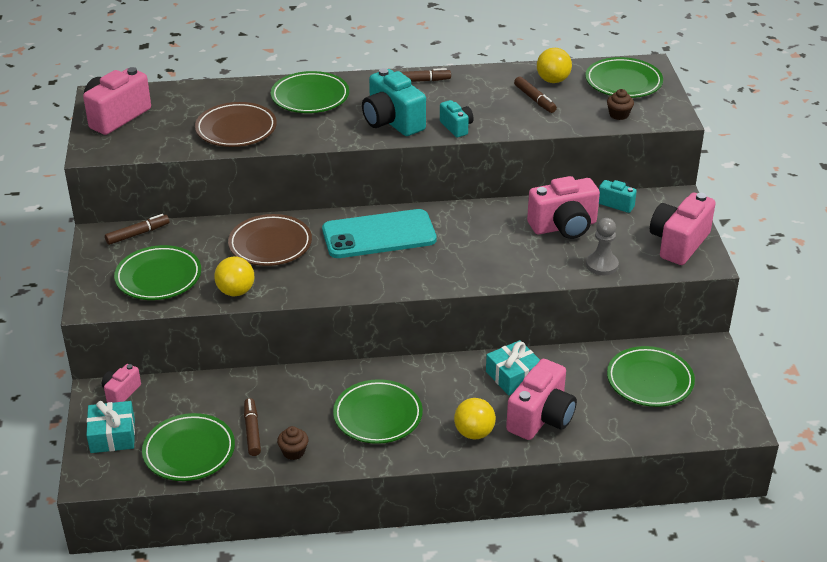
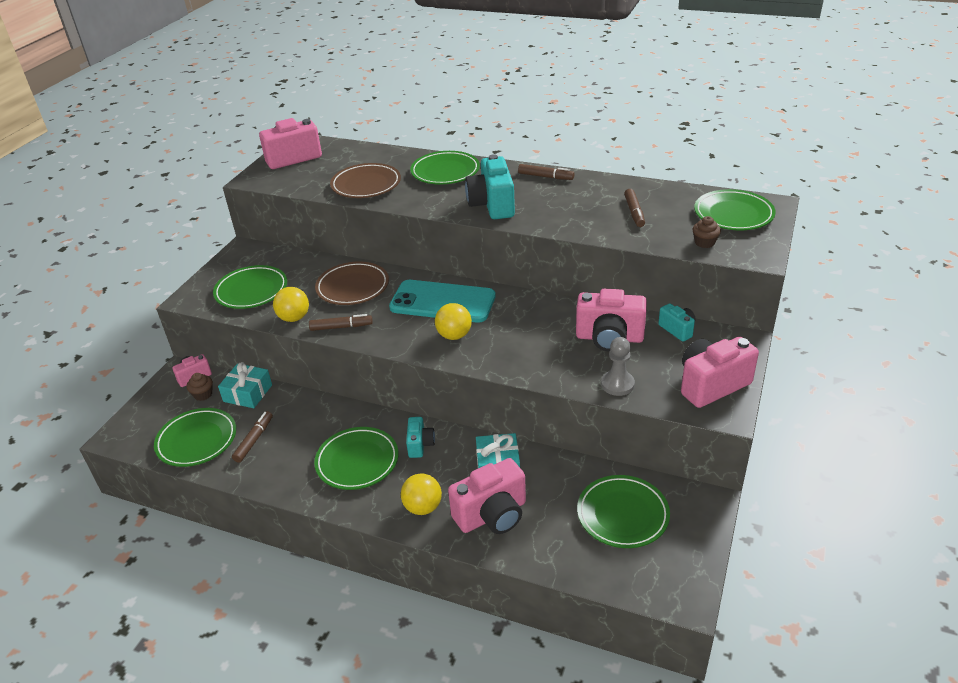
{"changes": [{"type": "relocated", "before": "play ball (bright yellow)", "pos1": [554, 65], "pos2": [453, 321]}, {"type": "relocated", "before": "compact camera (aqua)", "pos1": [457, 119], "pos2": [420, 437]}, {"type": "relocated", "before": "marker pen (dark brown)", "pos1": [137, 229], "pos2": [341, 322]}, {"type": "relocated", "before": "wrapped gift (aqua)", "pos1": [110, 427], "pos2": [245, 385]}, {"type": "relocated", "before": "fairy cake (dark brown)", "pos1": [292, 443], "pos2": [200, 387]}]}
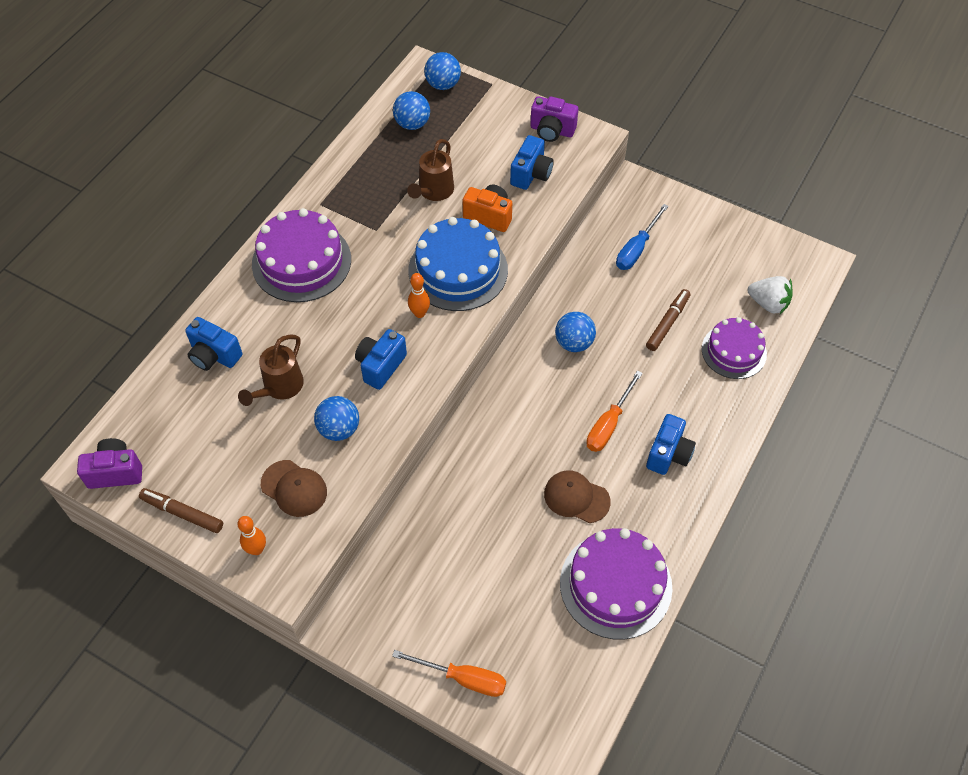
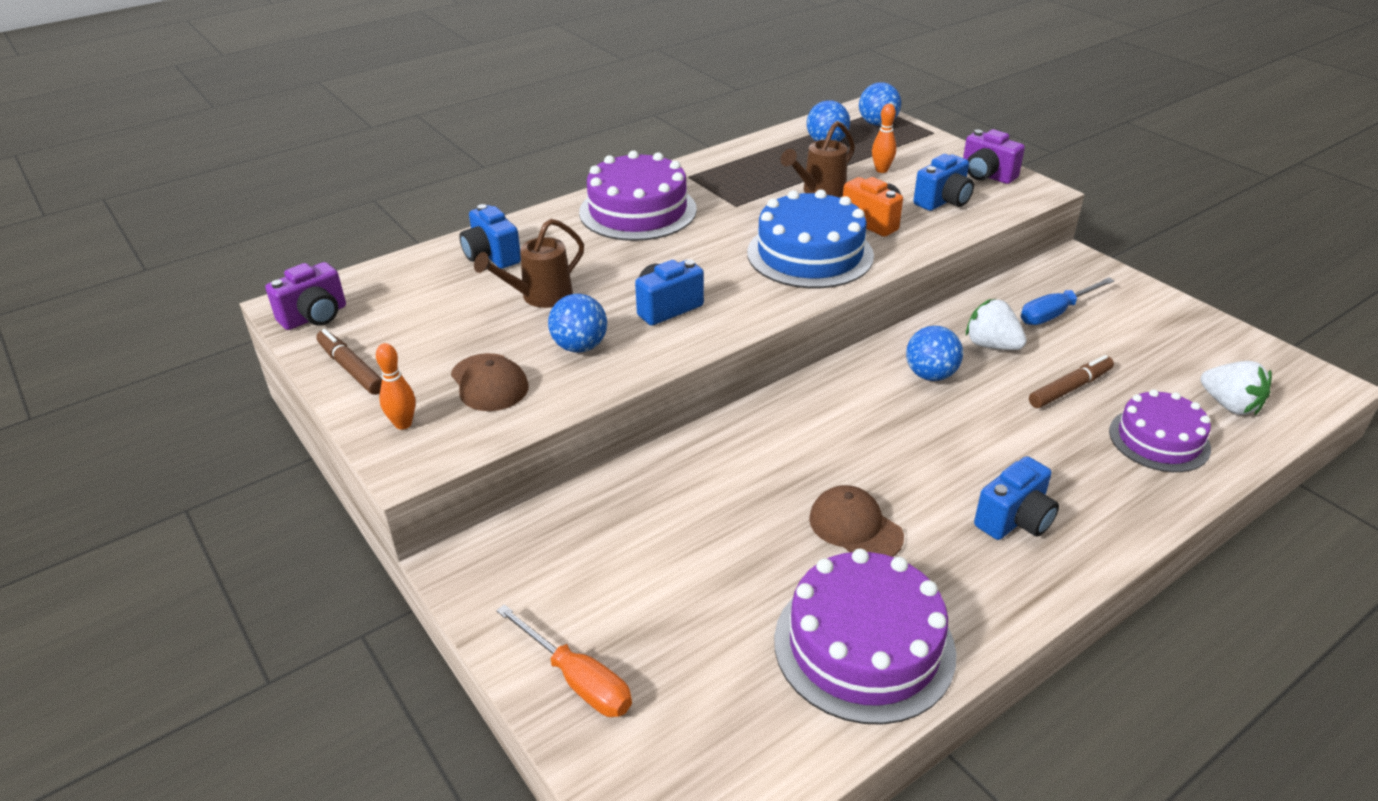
{"changes": [{"type": "relocated", "before": "bowling pin (orange-coloured)", "pos1": [419, 295], "pos2": [884, 138]}, {"type": "missing", "before": "flat screwdriver (orange-coloured)", "pos1": [614, 411]}, {"type": "spun", "before": "compact camera (purple)", "pos1": [109, 463], "pos2": [305, 296], "turn": 120}, {"type": "appeared", "after": "toy strawberry (white)", "pos2": [996, 324]}]}
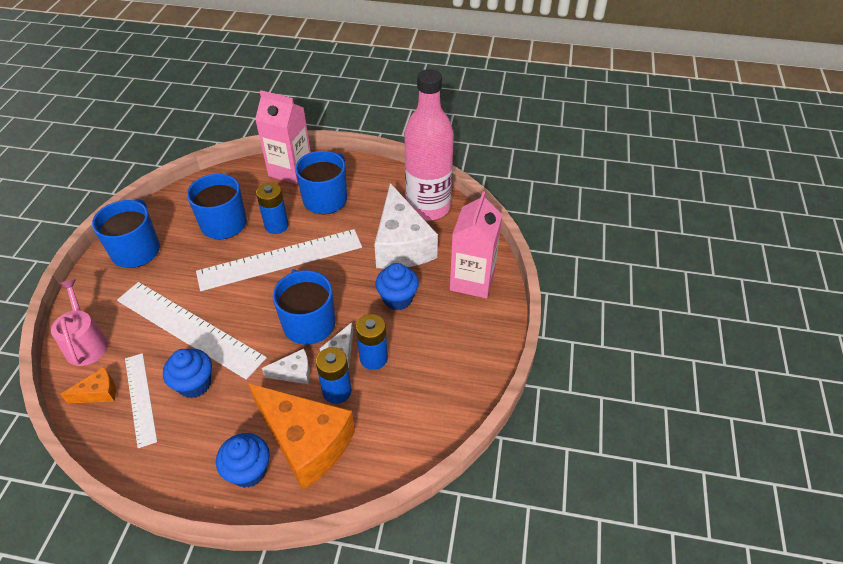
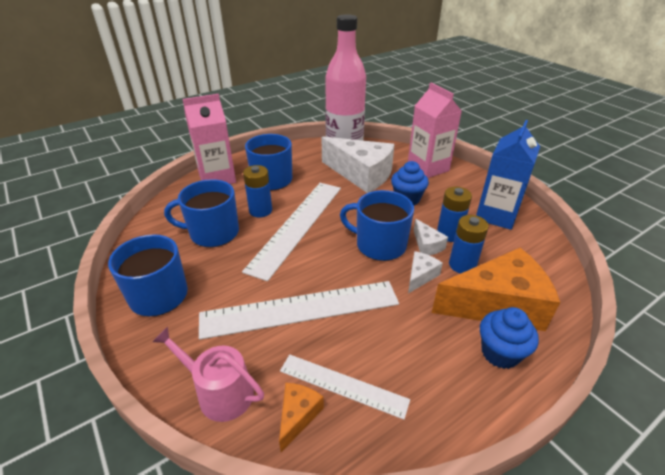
{"changes": [{"type": "missing", "before": "fairy cake (royal blue)", "pos1": [187, 373]}, {"type": "appeared", "after": "milk carton (royal blue)", "pos2": [508, 175]}]}
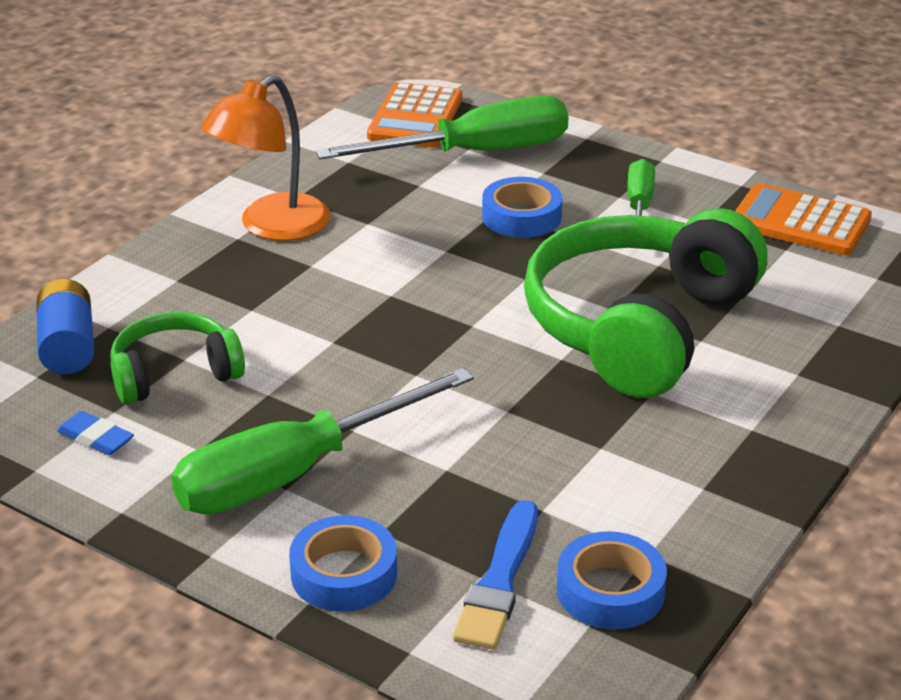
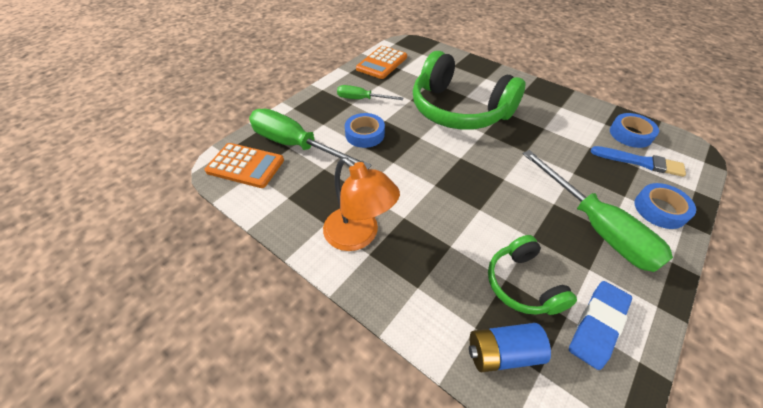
{"changes": [{"type": "spun", "before": "flat screwdriver (green)", "pos1": [441, 127], "pos2": [310, 139], "turn": -45}, {"type": "size", "before": "pencil eraser (royal blue)", "pos1": [95, 433], "pos2": [600, 325], "scale": 1.7}]}
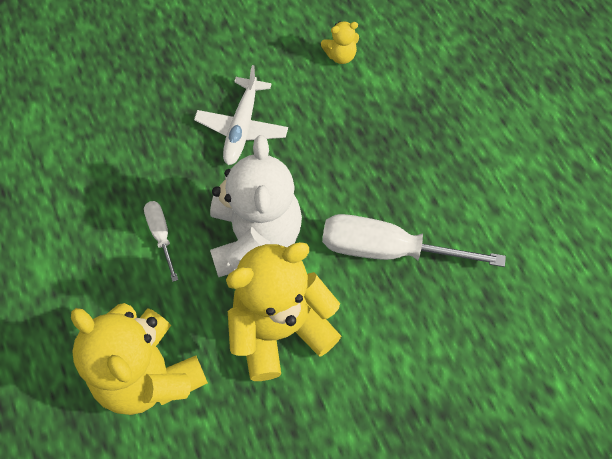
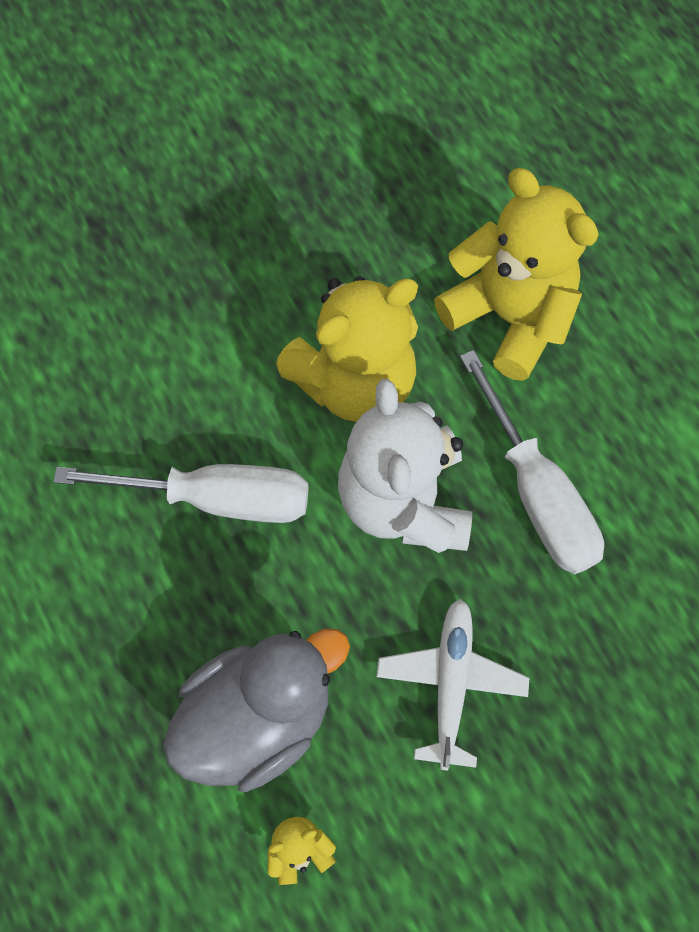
{"changes": [{"type": "size", "before": "flat screwdriver (white)", "pos1": [161, 241], "pos2": [532, 462], "scale": 1.99}, {"type": "appeared", "after": "rubber duck (grey)", "pos2": [256, 710]}]}
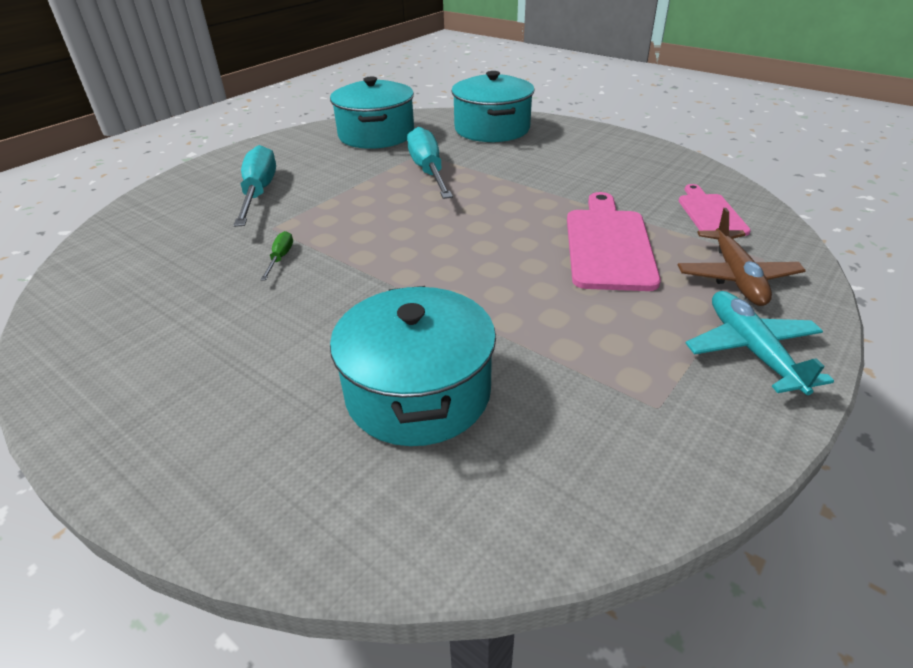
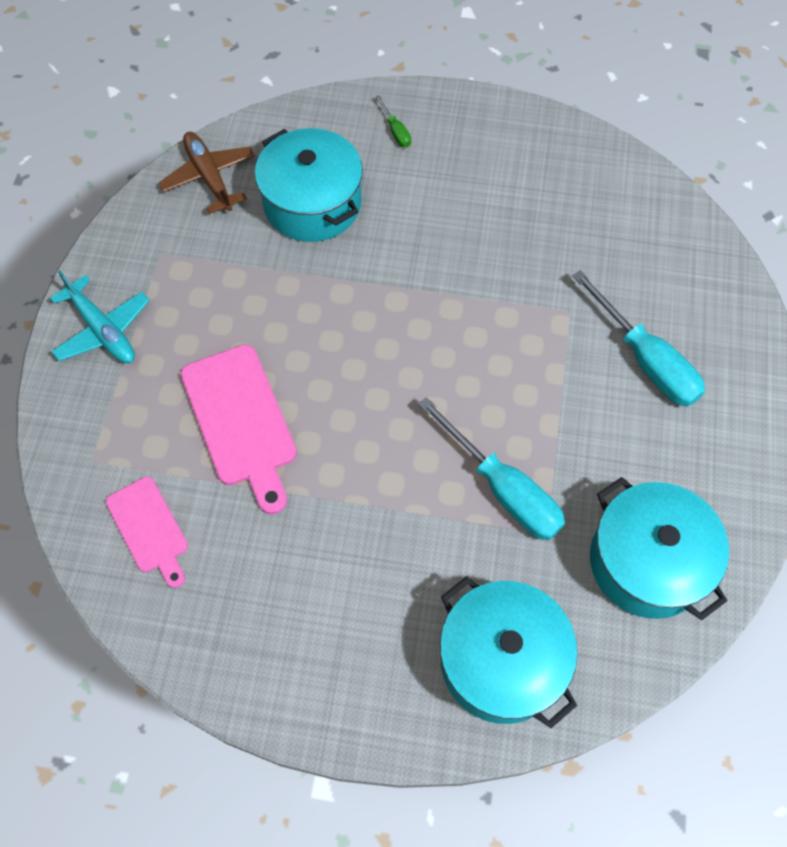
{"changes": [{"type": "relocated", "before": "plane (dark brown)", "pos1": [742, 257], "pos2": [207, 173]}, {"type": "relocated", "before": "flat screwdriver (green)", "pos1": [276, 255], "pos2": [393, 121]}]}
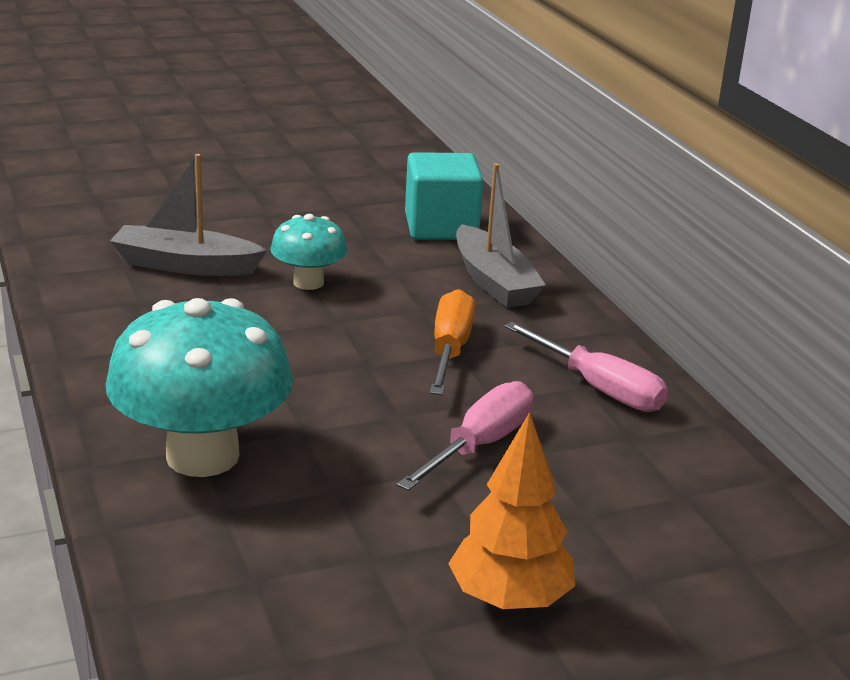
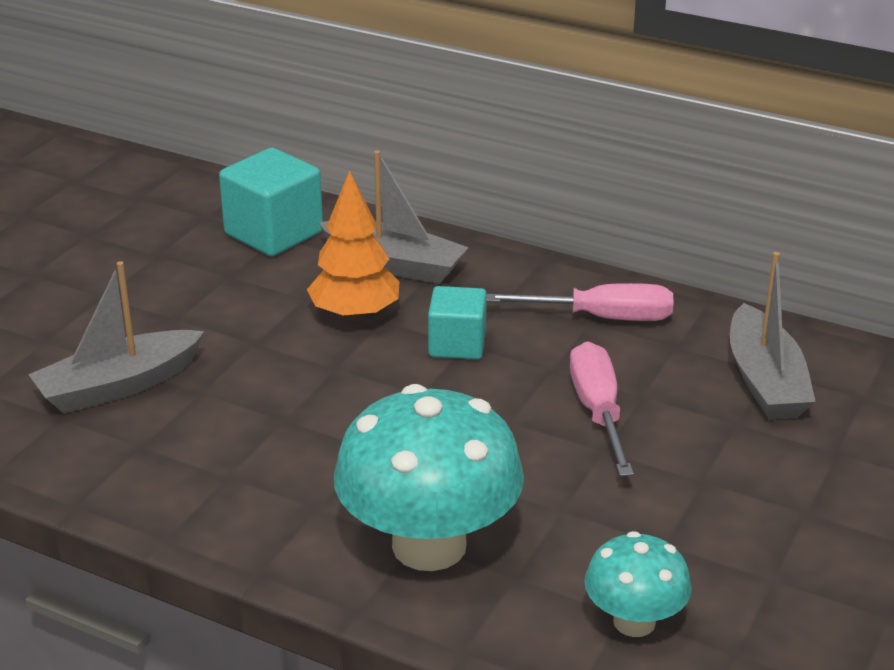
{"changes": [{"type": "relocated", "before": "toadstool (aqua)", "pos1": [309, 252], "pos2": [638, 584]}, {"type": "exchanged", "before": "flat screwdriver (orange-coloured)", "after": "block (aqua)", "pos1": [452, 342], "pos2": [457, 323]}, {"type": "relocated", "before": "fir tree (orange-coloured)", "pos1": [511, 511], "pos2": [353, 245]}, {"type": "appeared", "after": "toy boat (grey)", "pos2": [773, 335]}]}
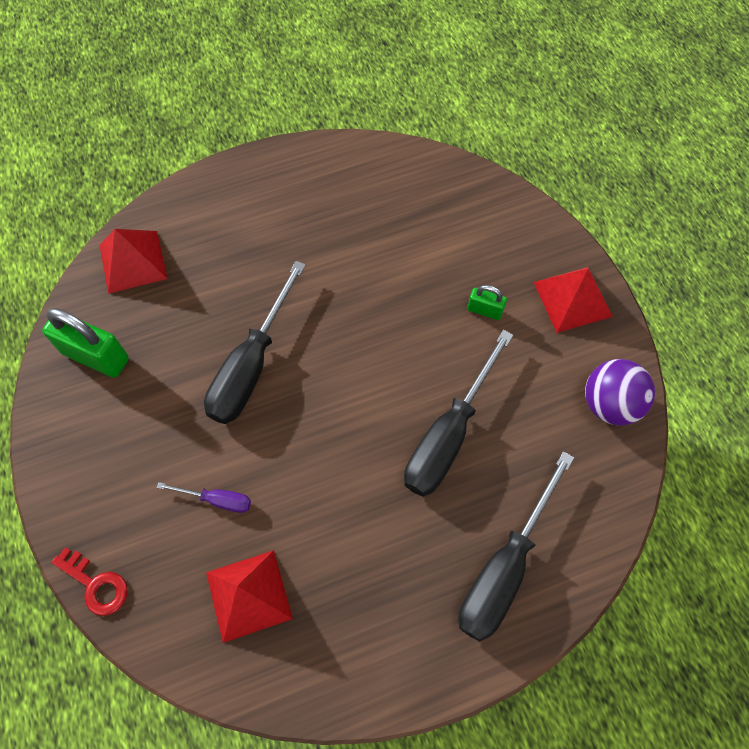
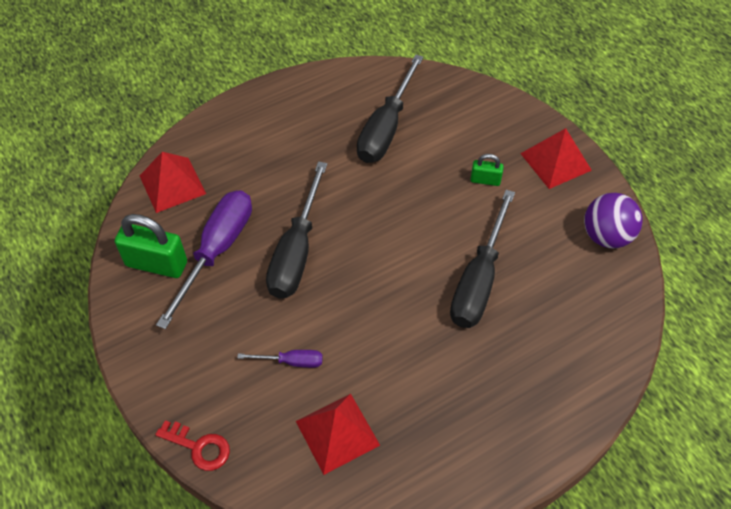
{"changes": [{"type": "relocated", "before": "flat screwdriver (ebony)", "pos1": [516, 546], "pos2": [390, 108]}, {"type": "appeared", "after": "flat screwdriver (purple)", "pos2": [204, 259]}]}
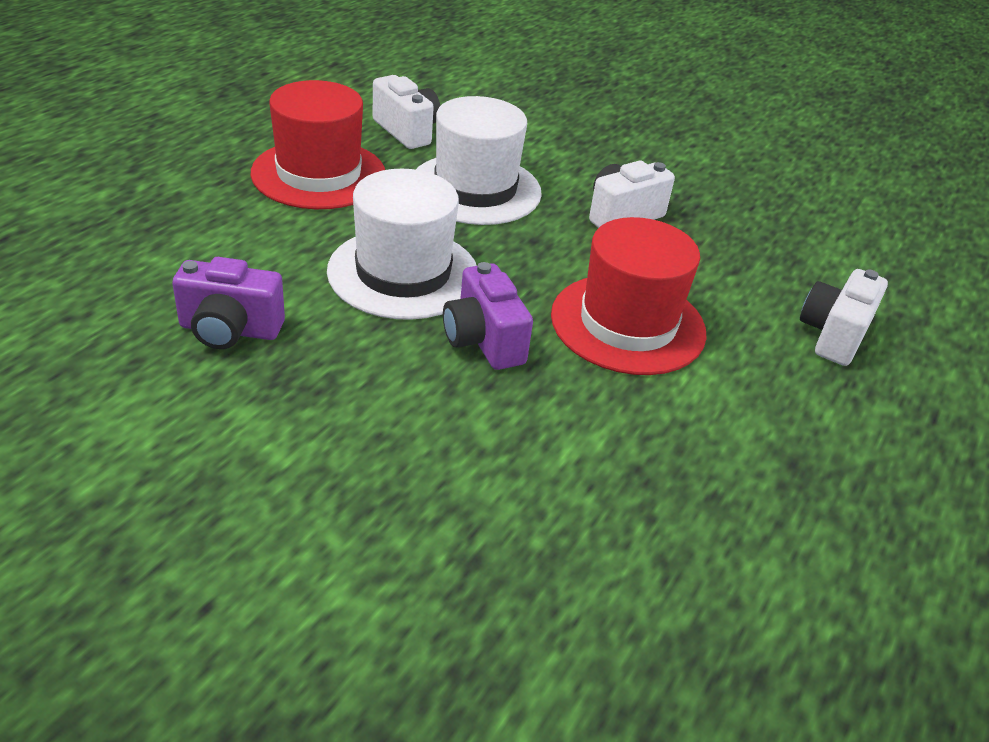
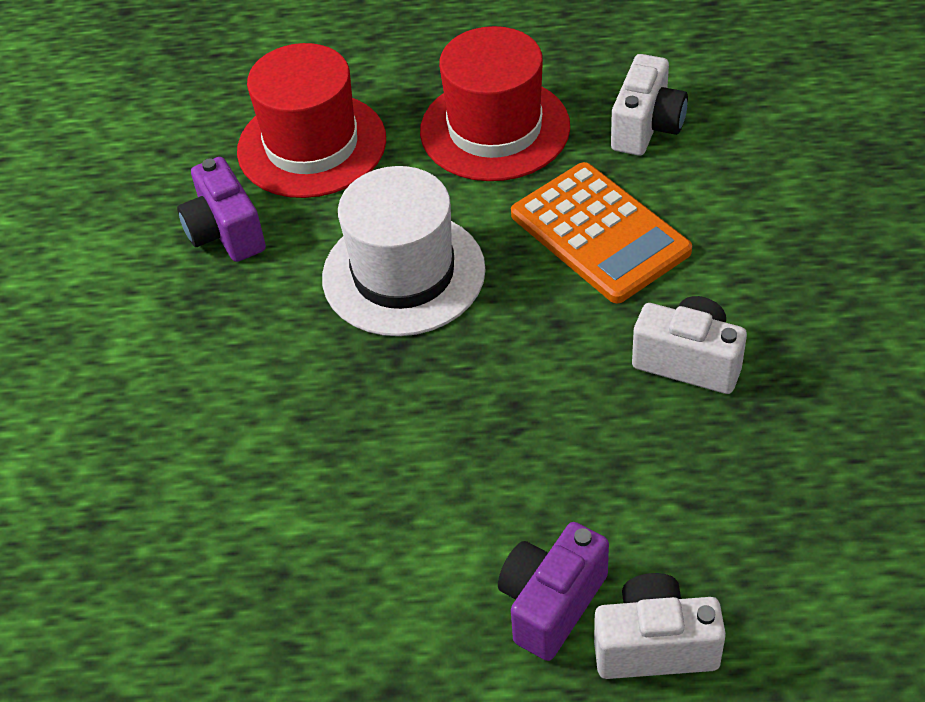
{"changes": [{"type": "exchanged", "before": "top hat (white)", "after": "calculator (orange-coloured)", "pos1": [479, 160], "pos2": [601, 232]}, {"type": "relocated", "before": "top hat (scarlet)", "pos1": [629, 296], "pos2": [311, 120]}, {"type": "relocated", "before": "compact camera (purple)", "pos1": [488, 316], "pos2": [553, 591]}]}
